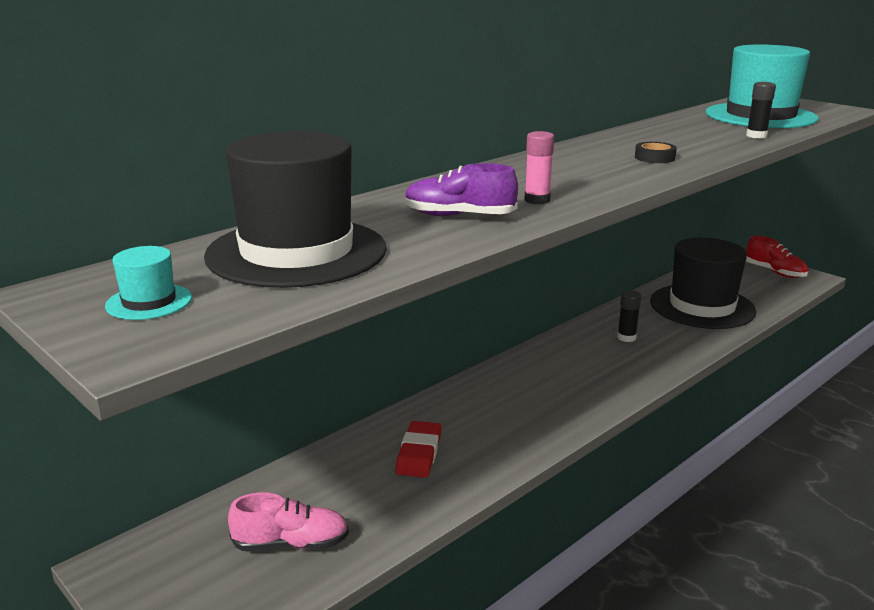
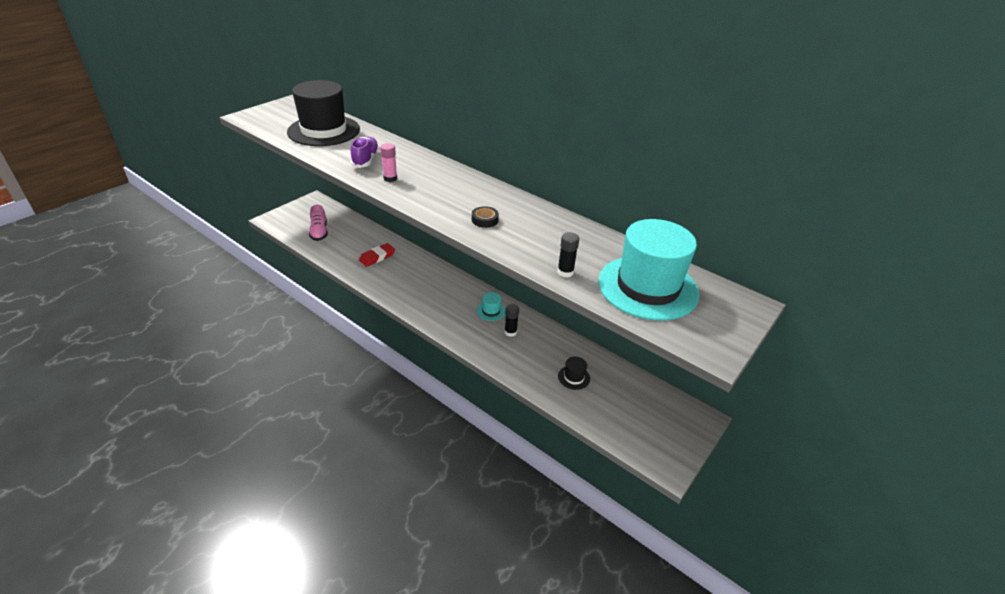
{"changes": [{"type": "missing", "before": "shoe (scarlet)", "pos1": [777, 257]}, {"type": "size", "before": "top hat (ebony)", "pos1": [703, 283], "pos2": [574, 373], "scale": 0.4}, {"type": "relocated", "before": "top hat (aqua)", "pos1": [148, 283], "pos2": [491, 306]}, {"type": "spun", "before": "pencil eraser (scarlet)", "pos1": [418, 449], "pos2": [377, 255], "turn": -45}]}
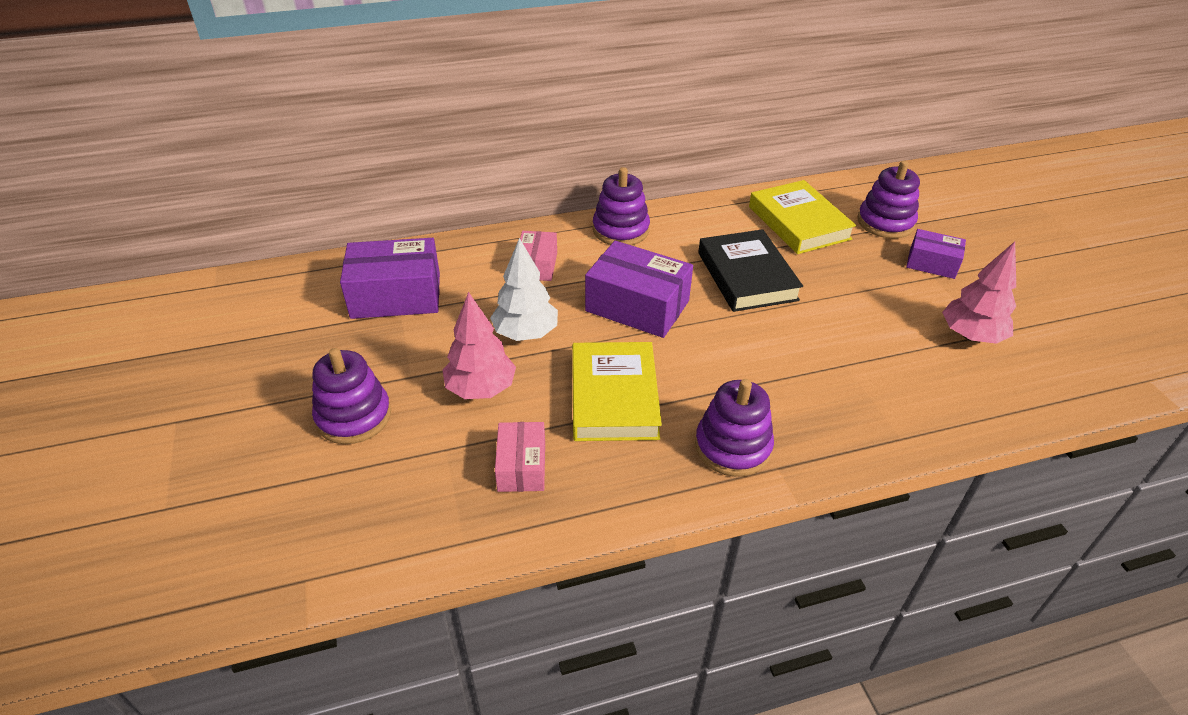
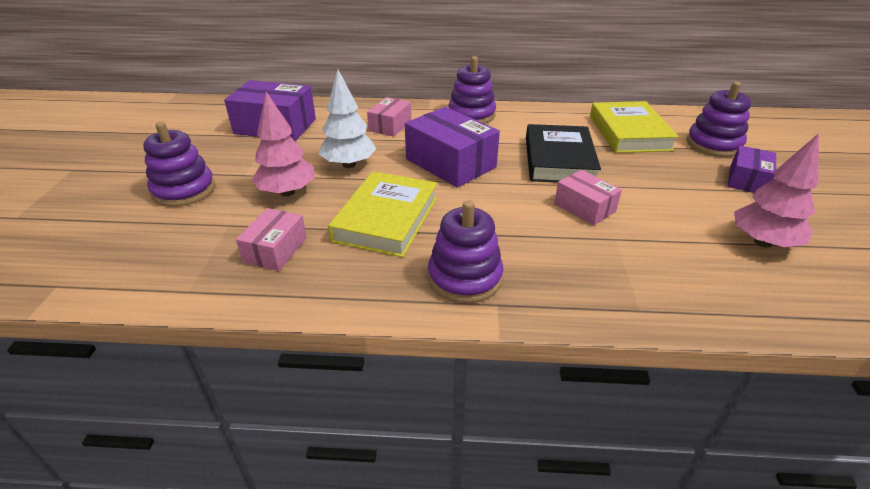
{"changes": [{"type": "spun", "before": "parcel (purple)", "pos1": [936, 254], "pos2": [752, 169], "turn": 75}, {"type": "appeared", "after": "parcel (rose-pink)", "pos2": [588, 197]}]}
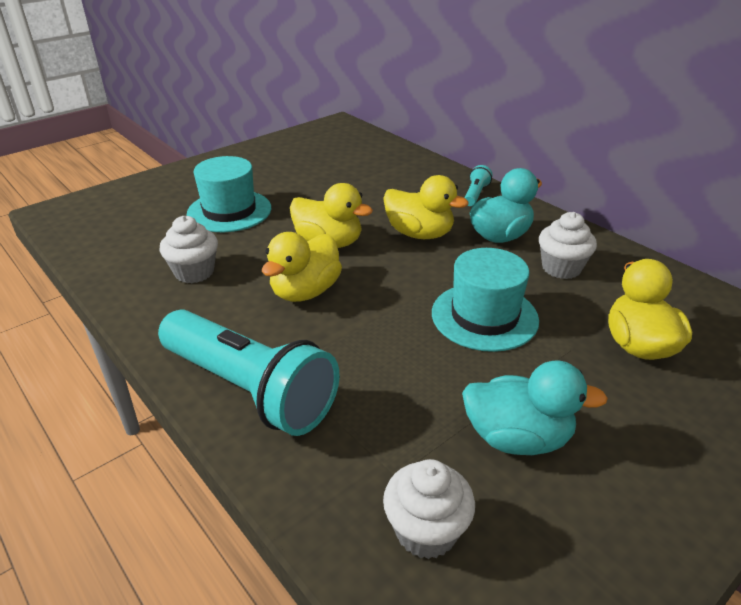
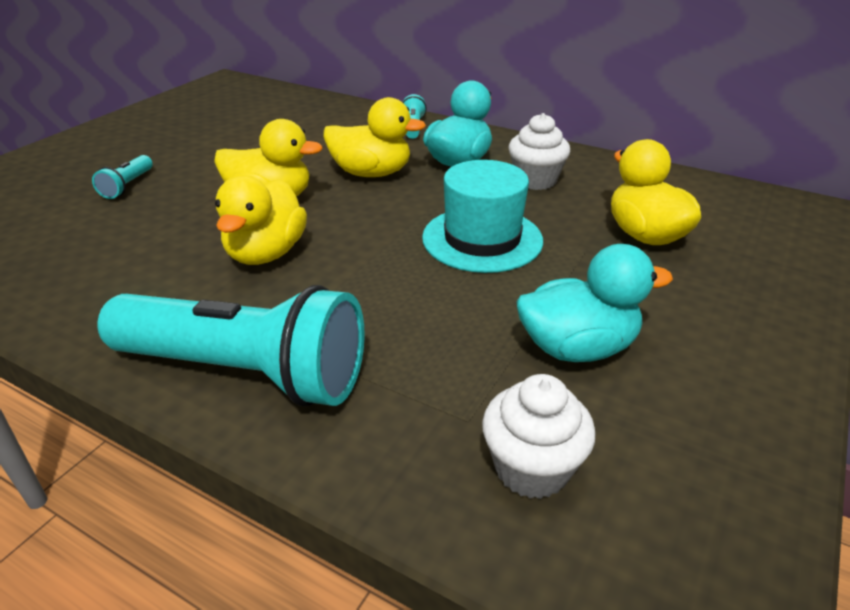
{"changes": [{"type": "exchanged", "before": "top hat (aqua)", "after": "flashlight (aqua)", "pos1": [229, 194], "pos2": [122, 177]}, {"type": "missing", "before": "fairy cake (white)", "pos1": [189, 249]}]}
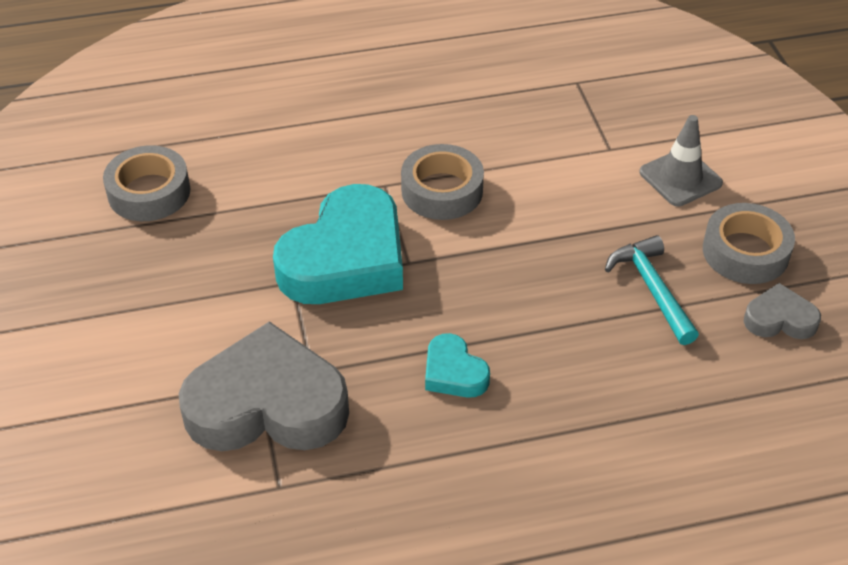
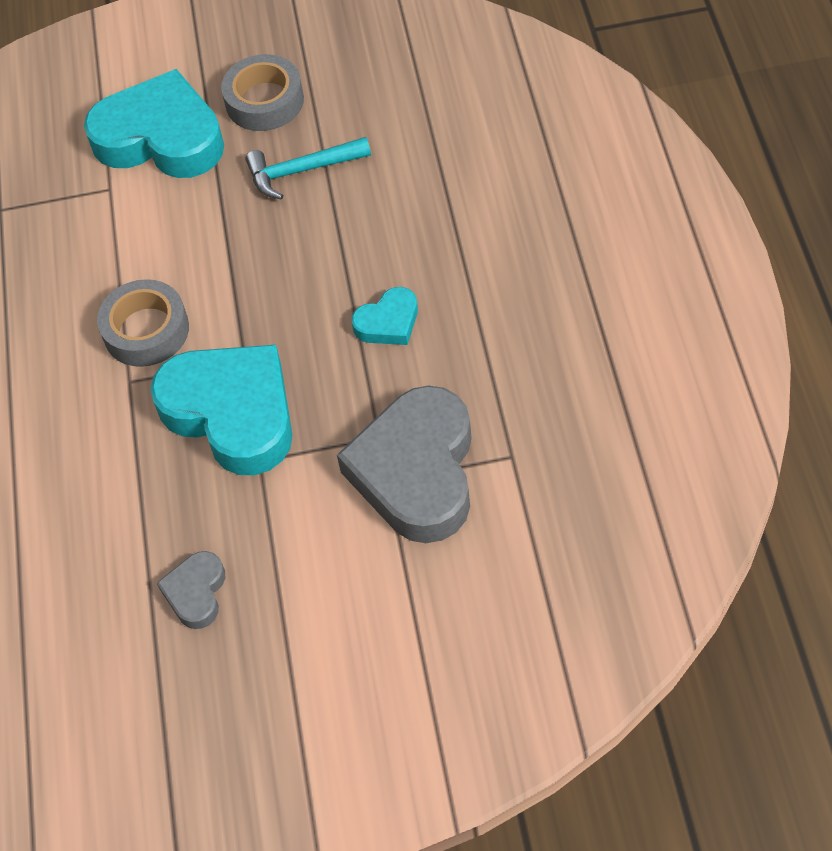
{"changes": [{"type": "exchanged", "before": "road cone (grey)", "after": "love heart (aqua)", "pos1": [681, 160], "pos2": [154, 123]}, {"type": "missing", "before": "tape (grey)", "pos1": [146, 183]}, {"type": "relocated", "before": "love heart (grey)", "pos1": [782, 311], "pos2": [191, 590]}]}
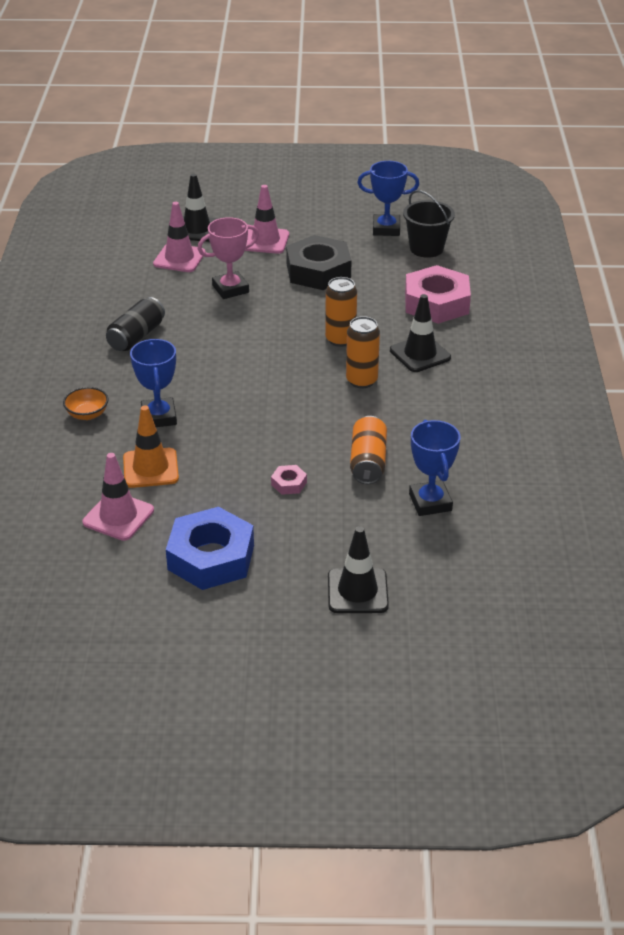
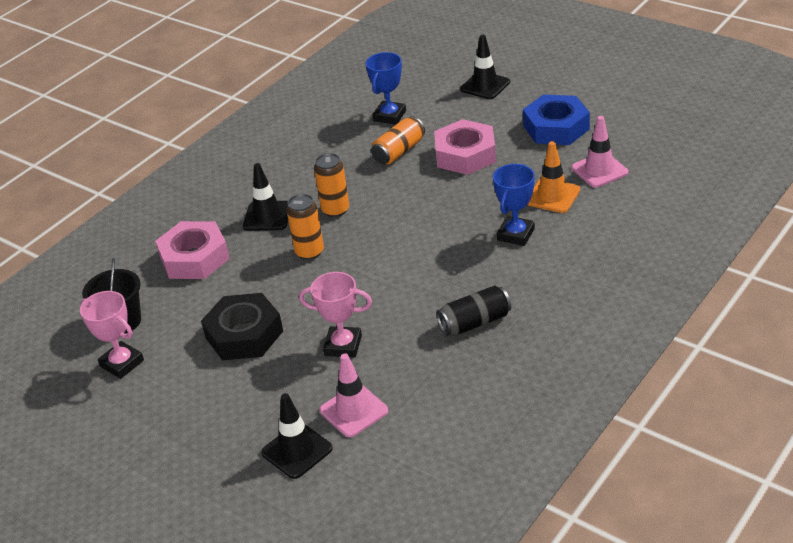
{"changes": [{"type": "colour", "before": "prize cup (royal blue)", "after": "prize cup (rose-pink)", "pos1": [388, 198], "pos2": [112, 335]}, {"type": "missing", "before": "road cone (rose-pink)", "pos1": [267, 219]}, {"type": "missing", "before": "deep dish (orange-coloured)", "pos1": [85, 403]}, {"type": "size", "before": "hexagon nut (rose-pink)", "pos1": [289, 480], "pos2": [465, 147], "scale": 2.39}]}
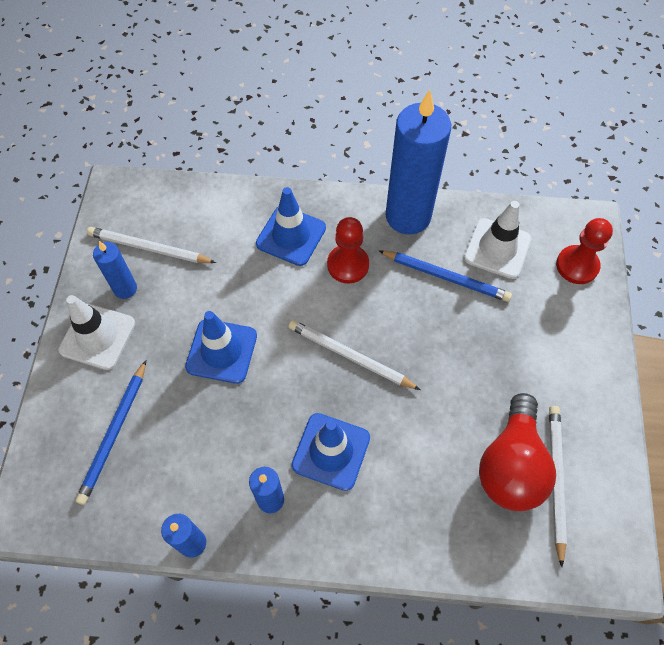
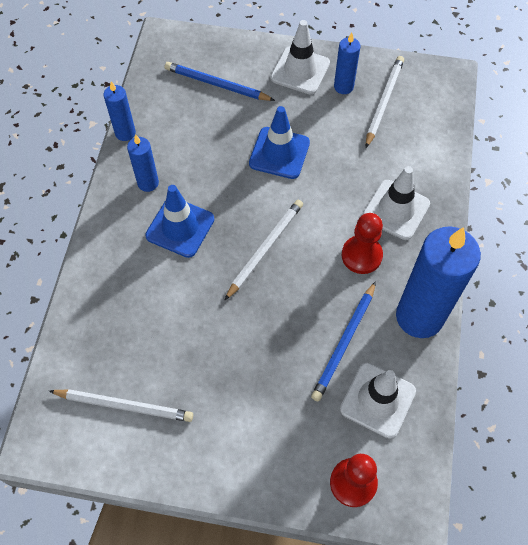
{"changes": [{"type": "colour", "before": "road cone (royal blue)", "after": "road cone (white)", "pos1": [291, 226], "pos2": [396, 203]}, {"type": "missing", "before": "light bulb (scarlet)", "pos1": [517, 452]}]}
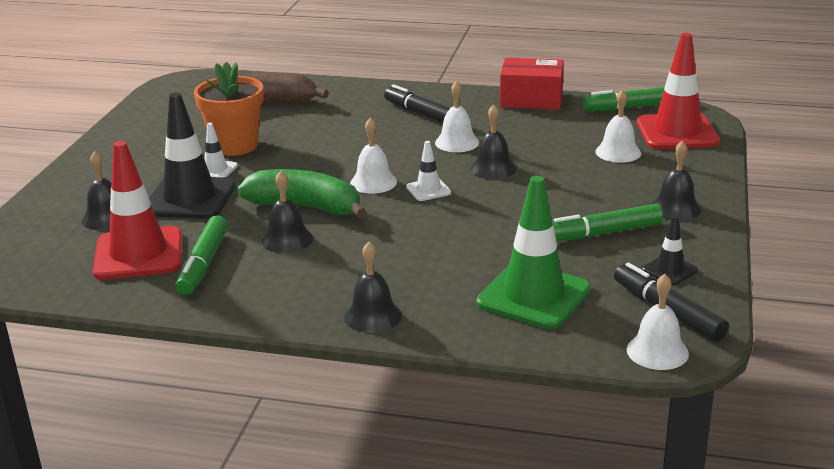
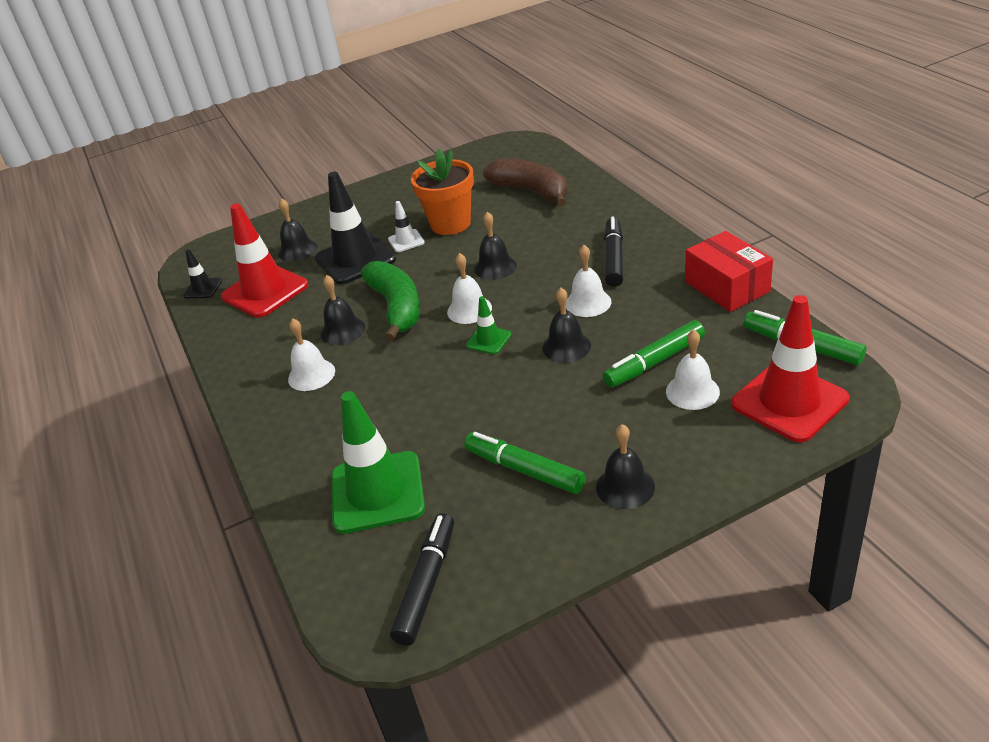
{"changes": [{"type": "colour", "before": "road cone (white)", "after": "road cone (green)", "pos1": [428, 171], "pos2": [488, 325]}, {"type": "relocated", "before": "marker pen (green)", "pos1": [202, 255], "pos2": [654, 353]}, {"type": "relocated", "before": "road cone (ebony)", "pos1": [670, 250], "pos2": [202, 273]}, {"type": "relocated", "before": "school bell (ebony)", "pos1": [373, 287], "pos2": [495, 246]}, {"type": "relocated", "before": "school bell (white)", "pos1": [658, 322], "pos2": [311, 354]}]}
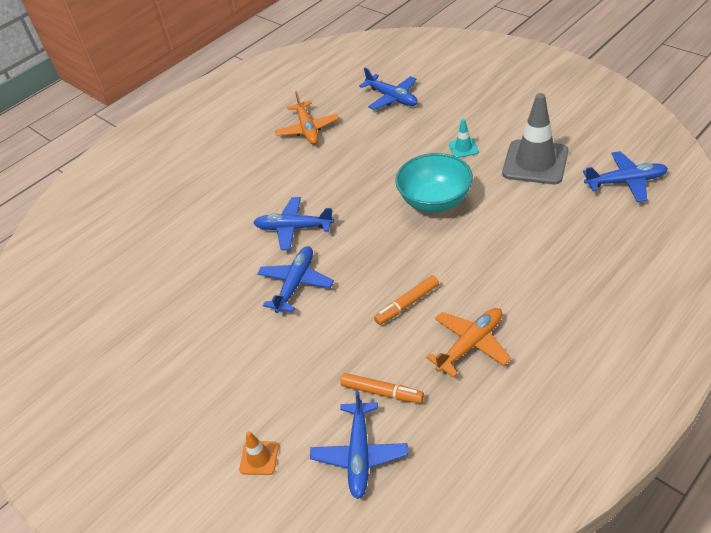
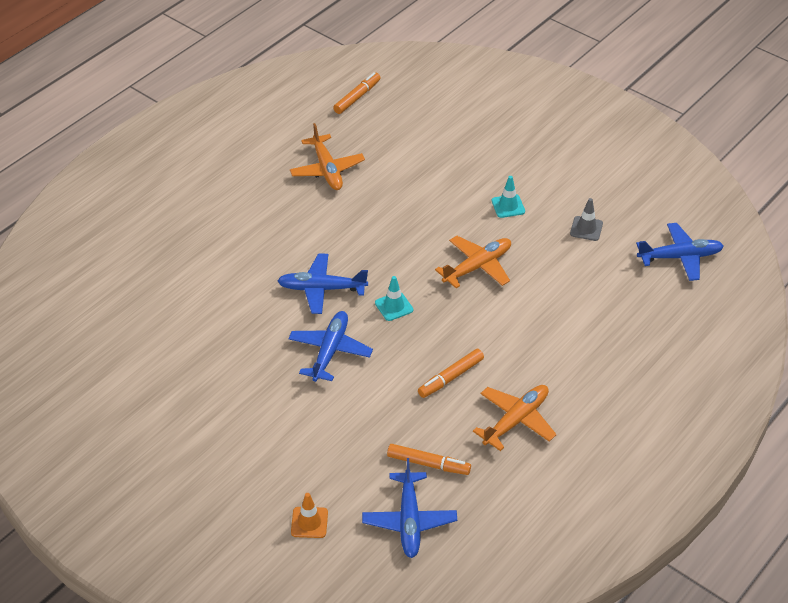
{"changes": [{"type": "missing", "before": "plane (royal blue)", "pos1": [388, 89]}, {"type": "size", "before": "road cone (grey)", "pos1": [535, 138], "pos2": [586, 219], "scale": 0.46}, {"type": "exchanged", "before": "deep dish (aqua)", "after": "plane (orange-coloured)", "pos1": [434, 183], "pos2": [473, 262]}, {"type": "appeared", "after": "marker pen (orange-coloured)", "pos2": [357, 93]}, {"type": "appeared", "after": "road cone (aqua)", "pos2": [394, 298]}]}
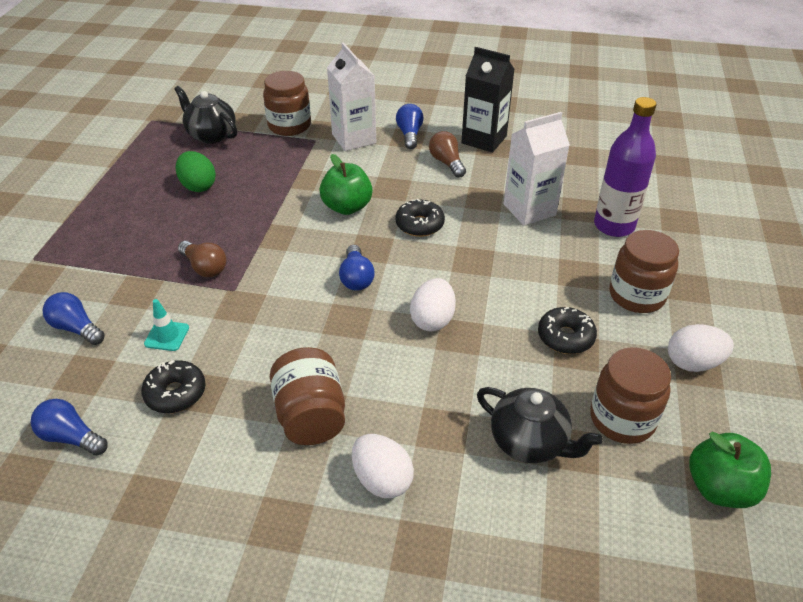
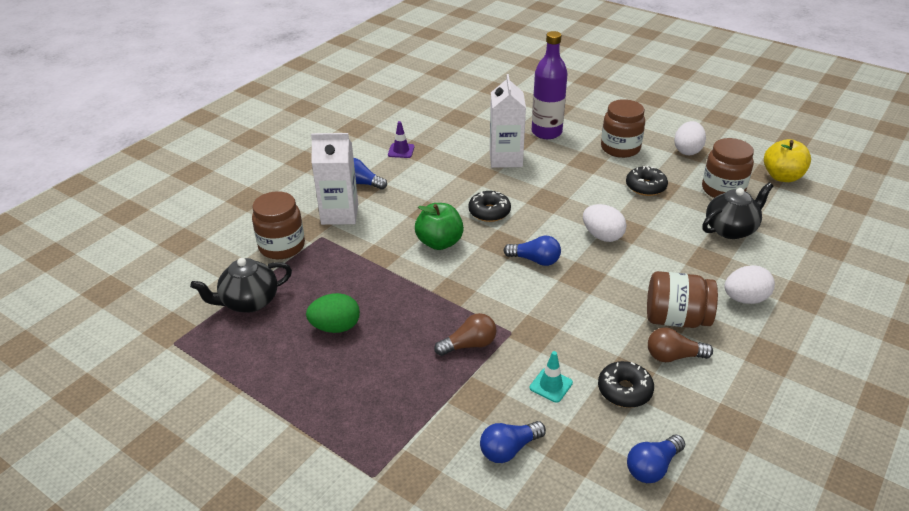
{"changes": [{"type": "exchanged", "before": "milk carton (ebony)", "after": "road cone (purple)", "pos1": [488, 100], "pos2": [401, 139]}, {"type": "relocated", "before": "light bulb (dark brown)", "pos1": [447, 154], "pos2": [680, 344]}, {"type": "colour", "before": "toy apple (green)", "after": "toy apple (bright yellow)", "pos1": [730, 470], "pos2": [787, 160]}]}
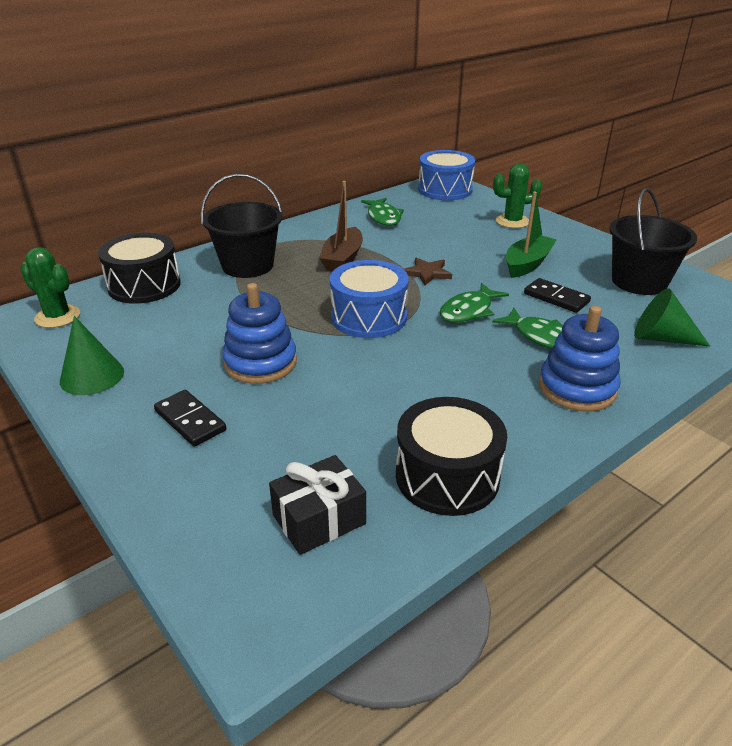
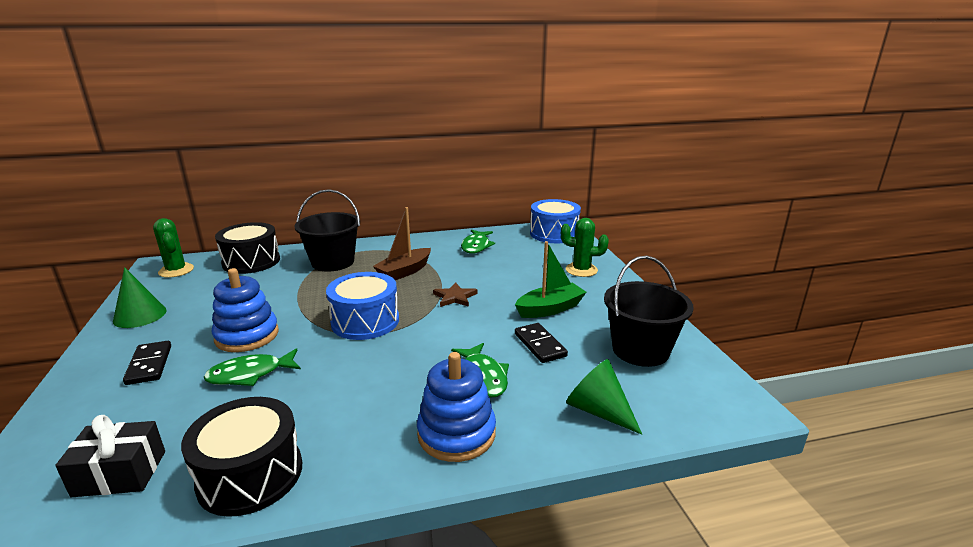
{"changes": [{"type": "relocated", "before": "fish (green)", "pos1": [474, 303], "pos2": [252, 367]}]}
